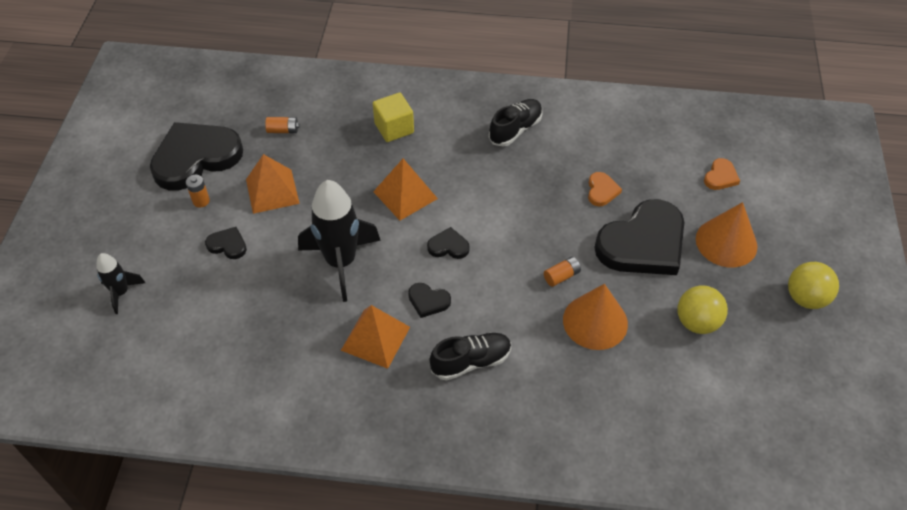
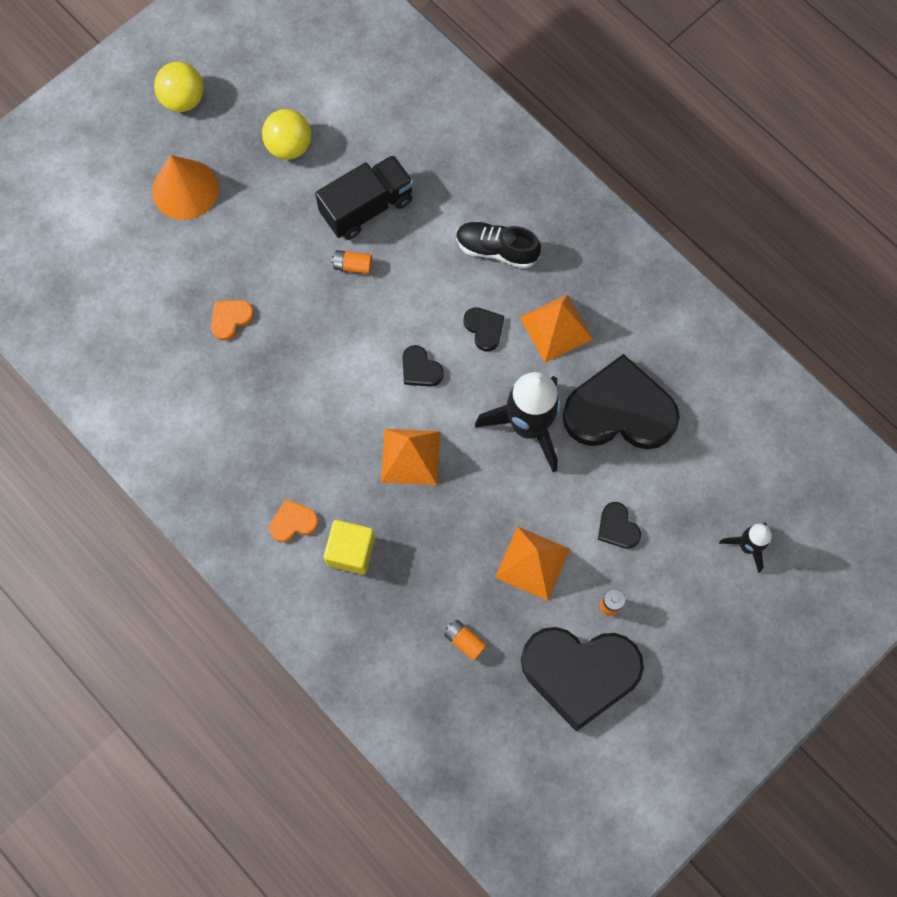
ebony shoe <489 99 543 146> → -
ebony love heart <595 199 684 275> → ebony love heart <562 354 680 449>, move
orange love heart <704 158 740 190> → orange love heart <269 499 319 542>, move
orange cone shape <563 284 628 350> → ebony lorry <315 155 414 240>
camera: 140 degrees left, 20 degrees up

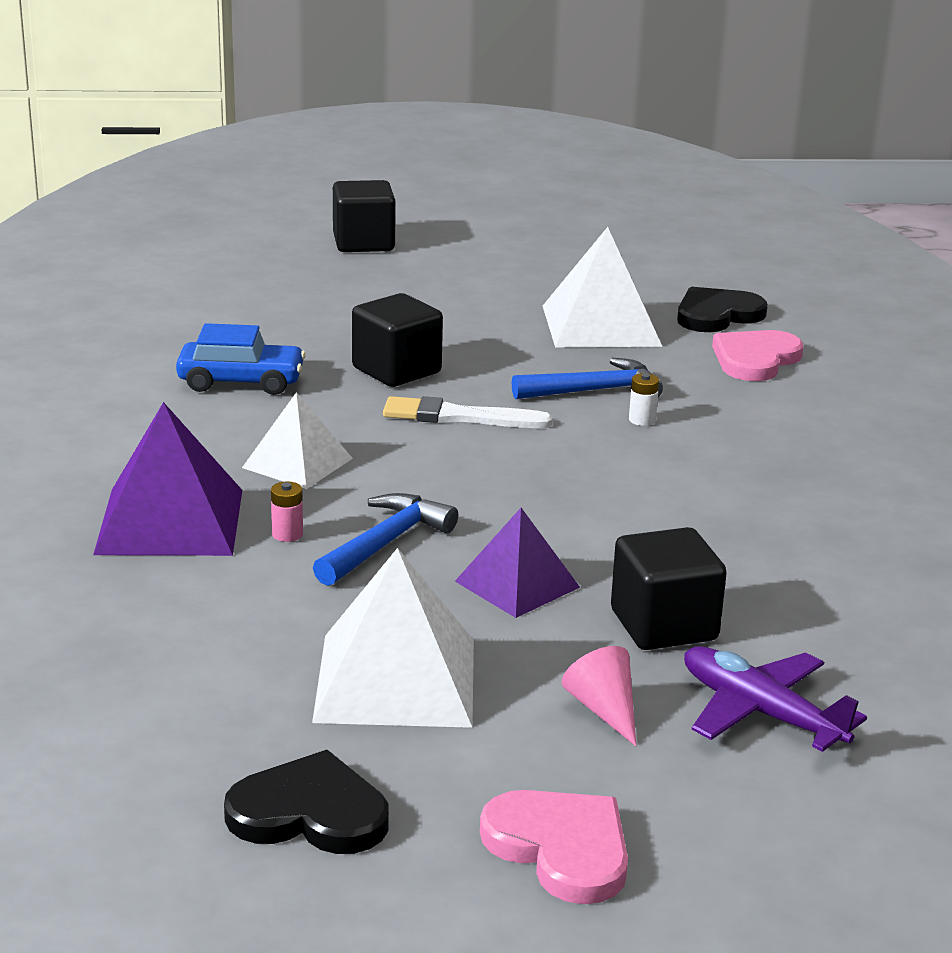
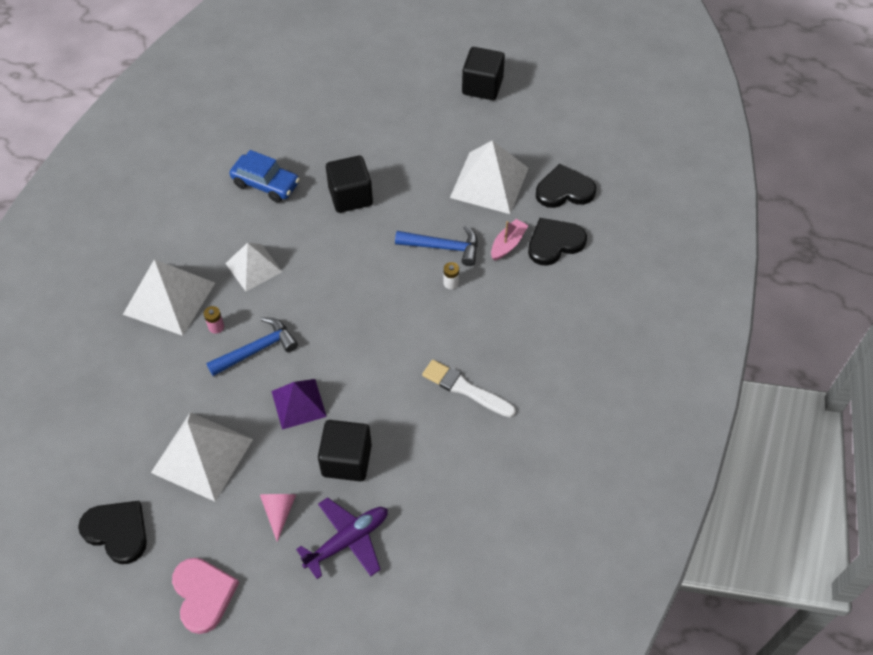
- → rose-pink boat <491 219 529 261>
ebony block <333 180 396 252> → ebony block <462 47 505 100>, move
snow-white paintbrush <383 396 553 428> → snow-white paintbrush <422 359 516 417>, move
purple pyramid shape <93 402 242 556> → snow-white pyramid shape <123 259 215 336>
rose-pink love heart <712 330 804 381> → ebony love heart <528 218 587 266>
purple toy plane <684 646 867 752> → purple toy plane <296 497 388 579>, 75 degrees clockwise
camera: 25 degrees right, 30 degrees up

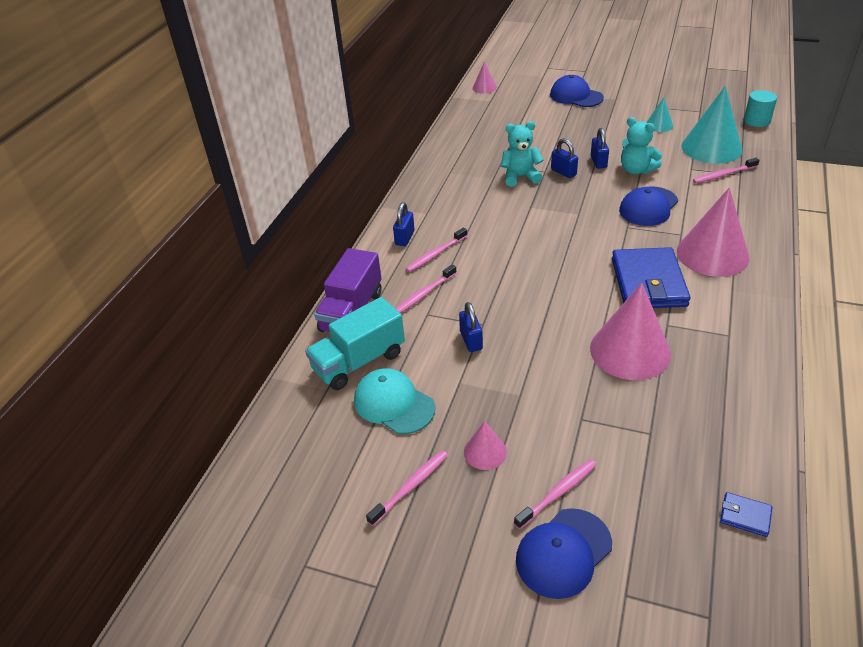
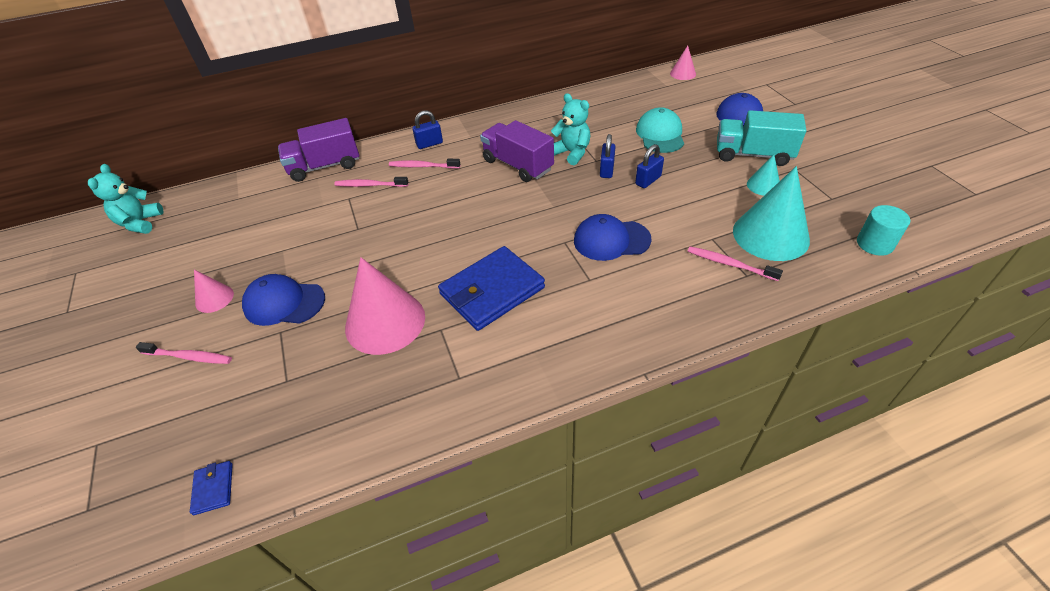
rose-pink toothbrush <366 450 448 526> → -
blue padlock <459 302 483 352> → -
rose-pink cone shape <677 188 749 277> → -
- → purple lorry <480 120 554 182>
teal lorry <305 297 405 390> → teal lorry <717 110 806 166>, move
teal peaked cap <354 368 435 434> → teal peaked cap <636 107 684 153>, move
blue peaked cap <516 508 612 599> → blue peaked cap <242 274 325 326>, move
teal teddy <621 117 662 174> → teal teddy <88 164 164 234>, move
camera: 50 degrees right, 5 degrees up

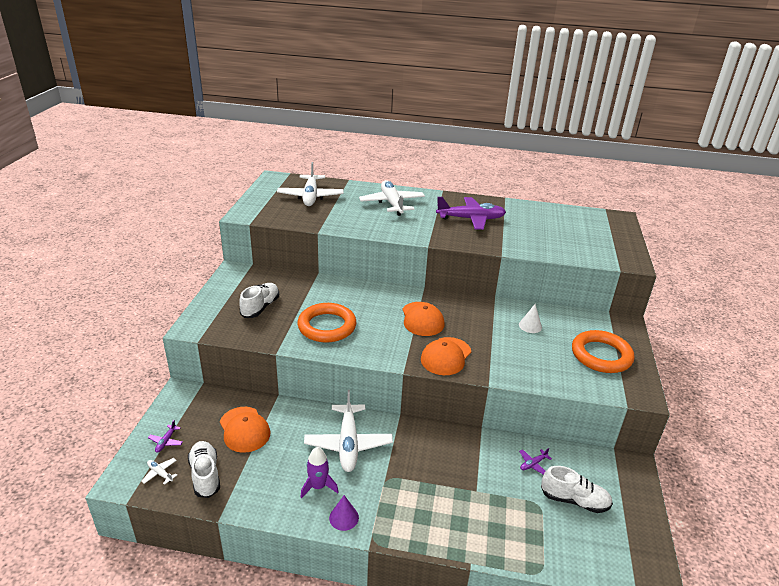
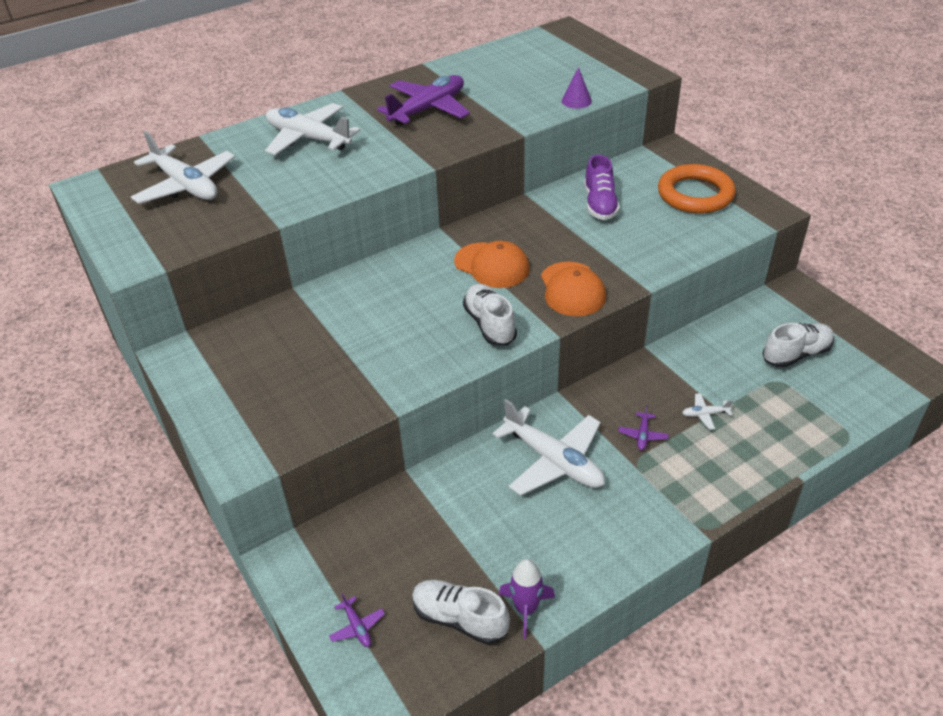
orange peaked cap <220 407 270 453> → -
orange torus <298 303 357 343> → -
snow-white toy plane <141 458 177 485> → snow-white toy plane <682 393 733 430>, move
snow-white shoe <239 283 279 318> → snow-white shoe <463 284 517 346>, move
purple rocket <300 447 338 499> → purple rocket <499 559 555 639>, move
purple cone shape <329 495 359 531> → purple cone shape <562 67 592 109>, move
purple toy plane <519 448 552 475> → purple toy plane <618 405 669 450>, move
snow-white cone shape <519 304 542 333> → purple shoe <584 155 620 220>
camera: 40 degrees left, 10 degrees up

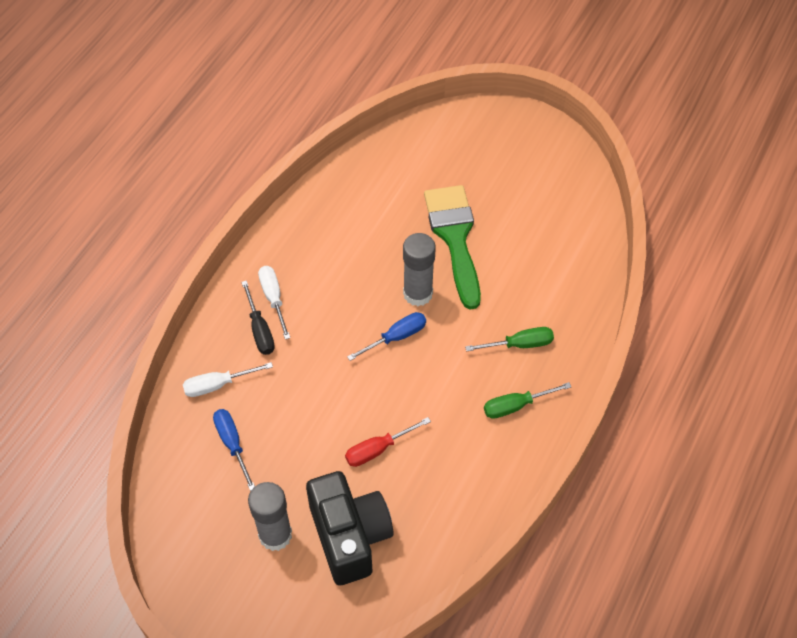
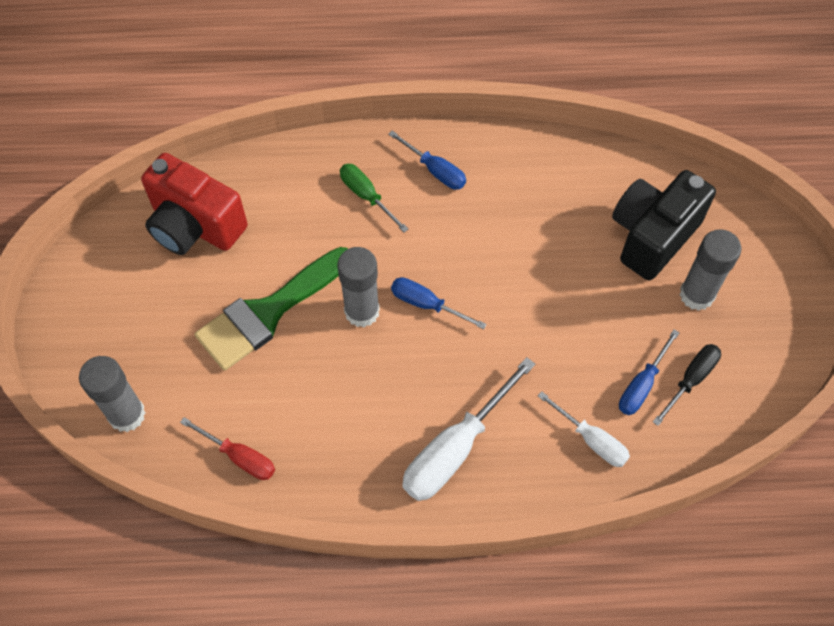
- → ash-grey stick of glue <79 356 146 432>
- → red compact camera <141 153 248 255>
ebony flat screwdriver <241 280 275 355> → ebony flat screwdriver <653 344 721 426>, move
red flat screwdriver <345 417 431 467> → red flat screwdriver <180 417 275 480>, move
leaf-green flat screwdriver <484 382 571 419> → blue flat screwdriver <388 130 466 190>
snow-white flat screwdriver <258 266 290 340> → snow-white flat screwdriver <402 357 535 501>, x1.71
camera: 120 degrees left, 5 degrees up

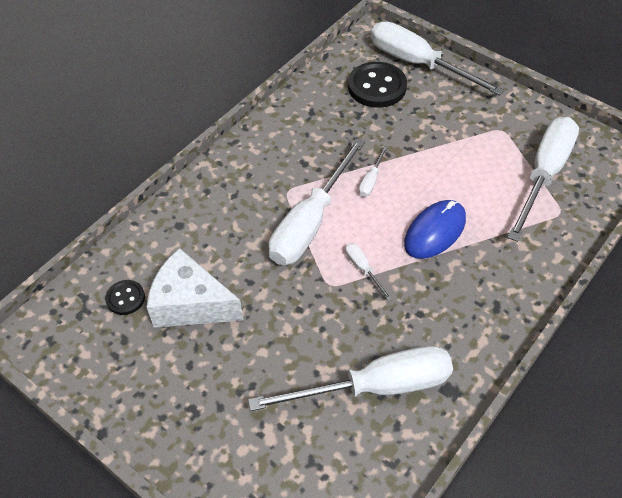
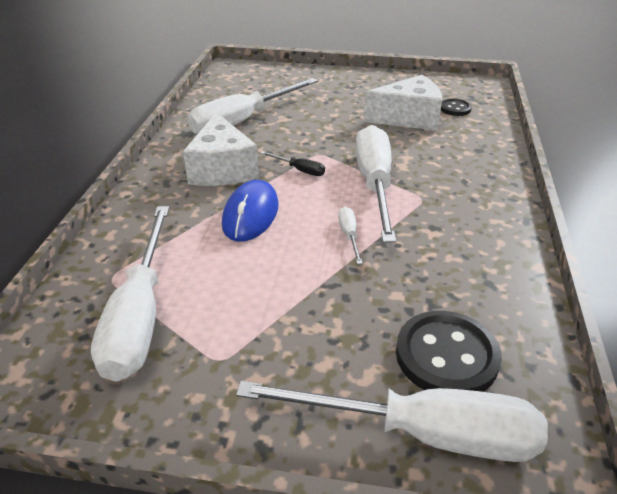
- → snow-white cheese wedge <183 112 259 186>
snow-white flat screwdriver <345 243 392 300> → ebony flat screwdriver <260 151 325 176>
camera: 150 degrees right, 15 degrees down

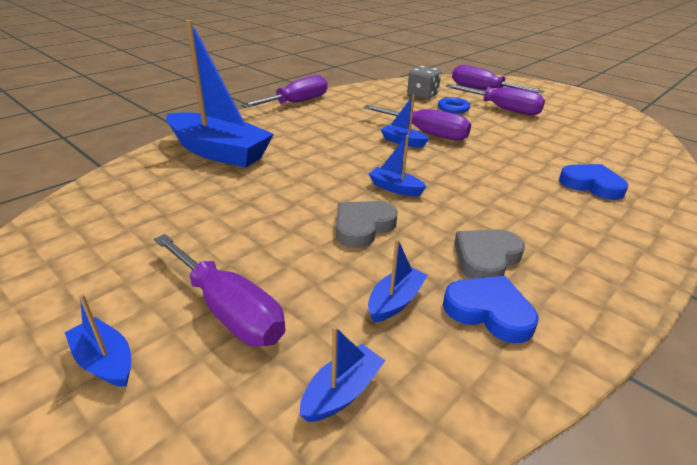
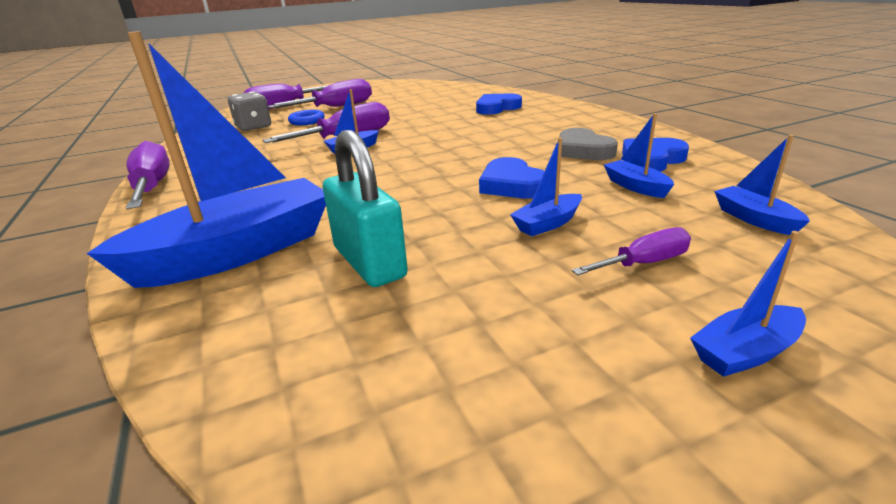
- → teal padlock <323 130 408 287>
blue boat <369 135 427 196> → blue boat <510 137 582 236>, move
ash-grey love heart <336 201 398 248> → blue love heart <479 157 544 199>
purple flat screwdriver <154 234 285 347> → purple flat screwdriver <572 227 691 275>, x0.56
camera: 65 degrees left, 5 degrees down

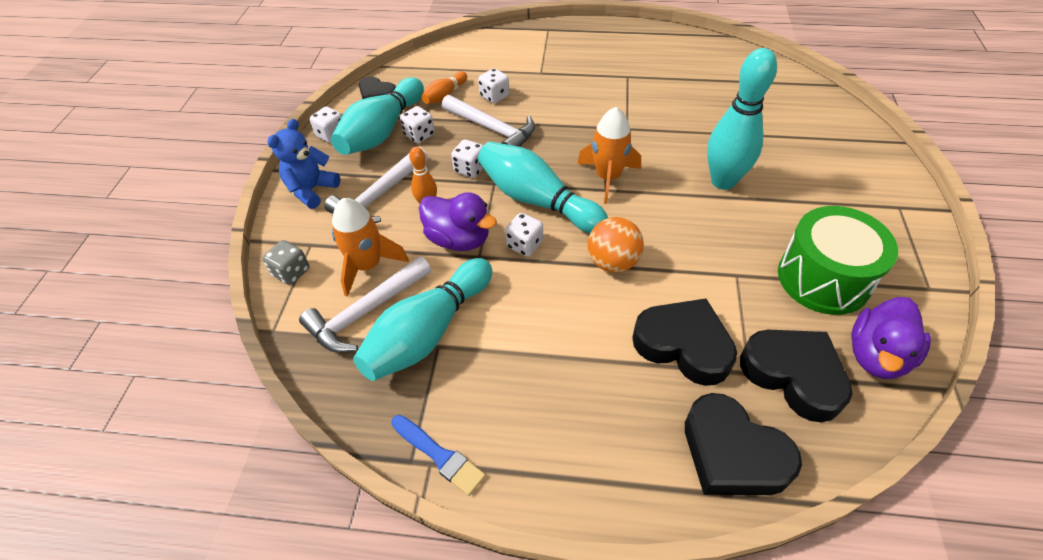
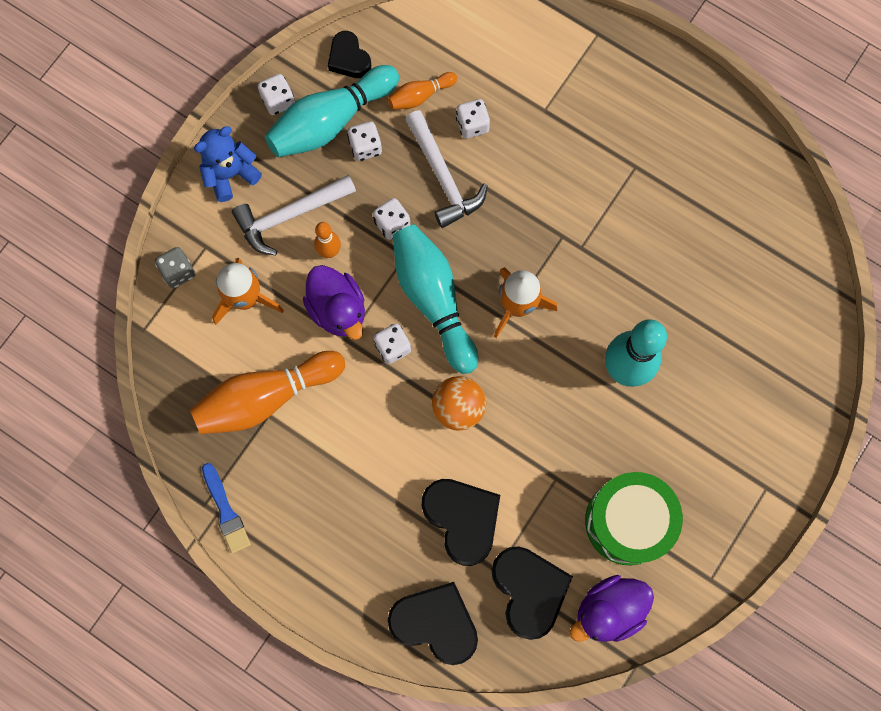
snow-white carpenter's hammer <299 256 431 353> → -
teal bowling pin <353 258 492 381> → orange bowling pin <190 351 345 434>
ebony love heart <685 393 802 495> → ebony love heart <388 582 478 665>, 135 degrees clockwise
camera: 25 degrees right, 25 degrees up

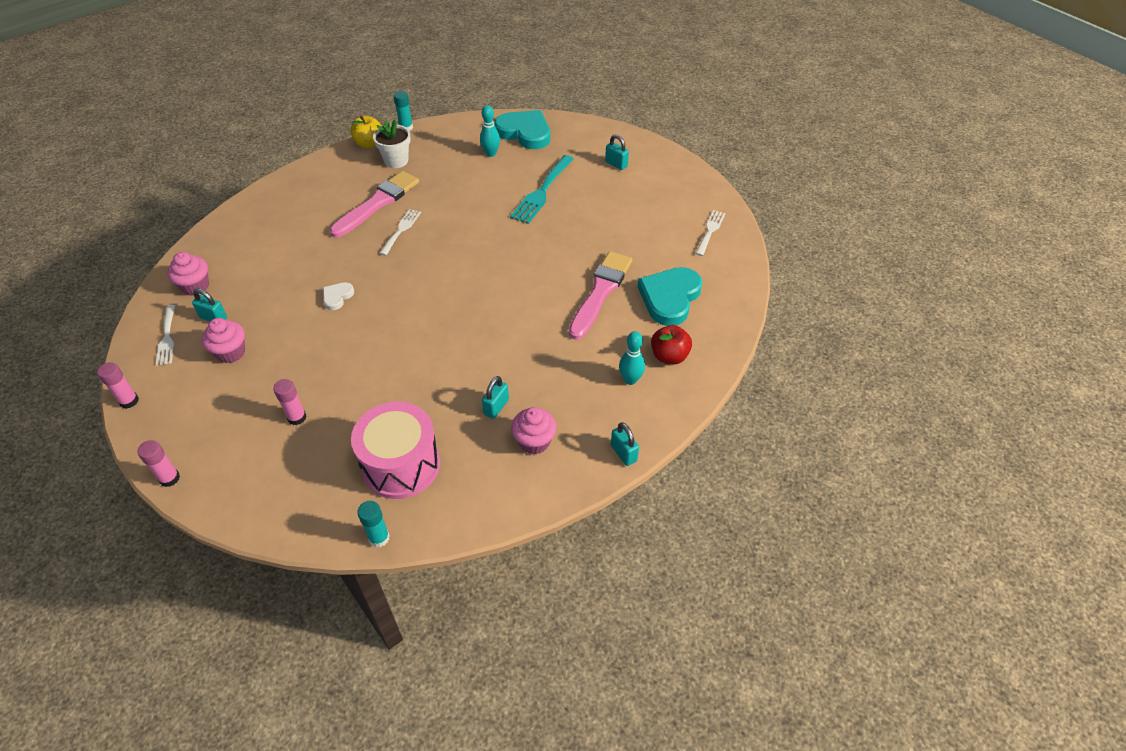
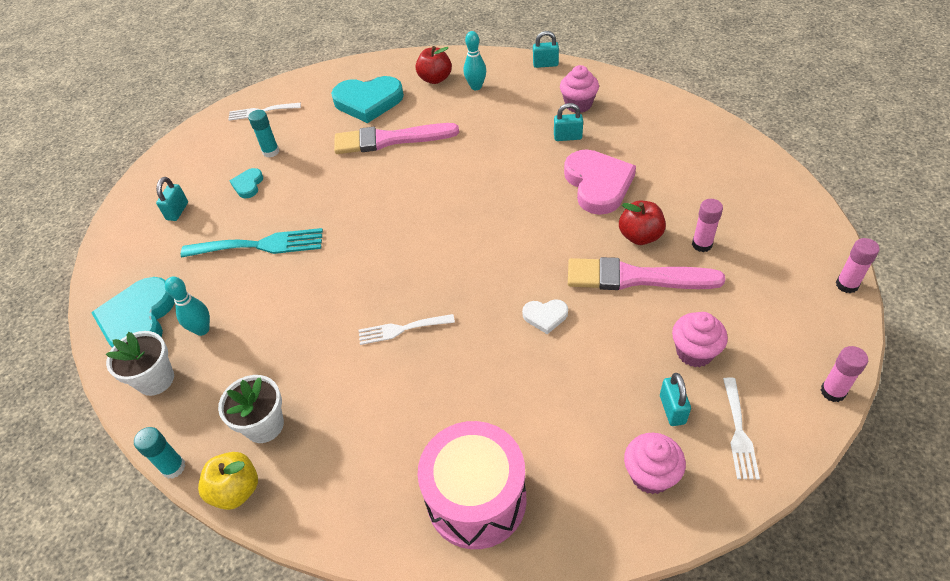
- → snow-white potted plant <106 331 174 396>
- → teal love heart <230 168 263 199>
- → rose-pink love heart <564 149 636 215>
- → red apple fruit <619 201 666 245>
rose-pink paintbrush <330 171 419 237> → rose-pink paintbrush <568 257 725 290>, move
rose-pink drum <351 402 440 499> → rose-pink drum <418 421 527 549>, move
teal stick of glue <357 501 390 548> → teal stick of glue <248 110 279 158>, move
snow-white table fork <156 305 175 366> → snow-white table fork <723 377 760 480>, 135 degrees clockwise
teal padlock <611 422 639 466> → teal padlock <533 31 559 68>, 60 degrees clockwise
camera: 115 degrees left, 0 degrees up

